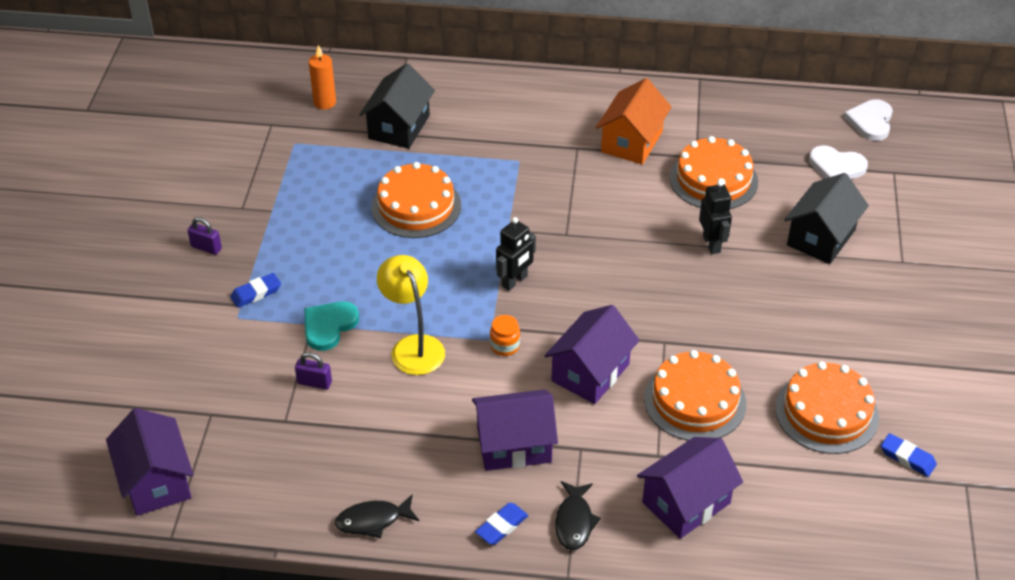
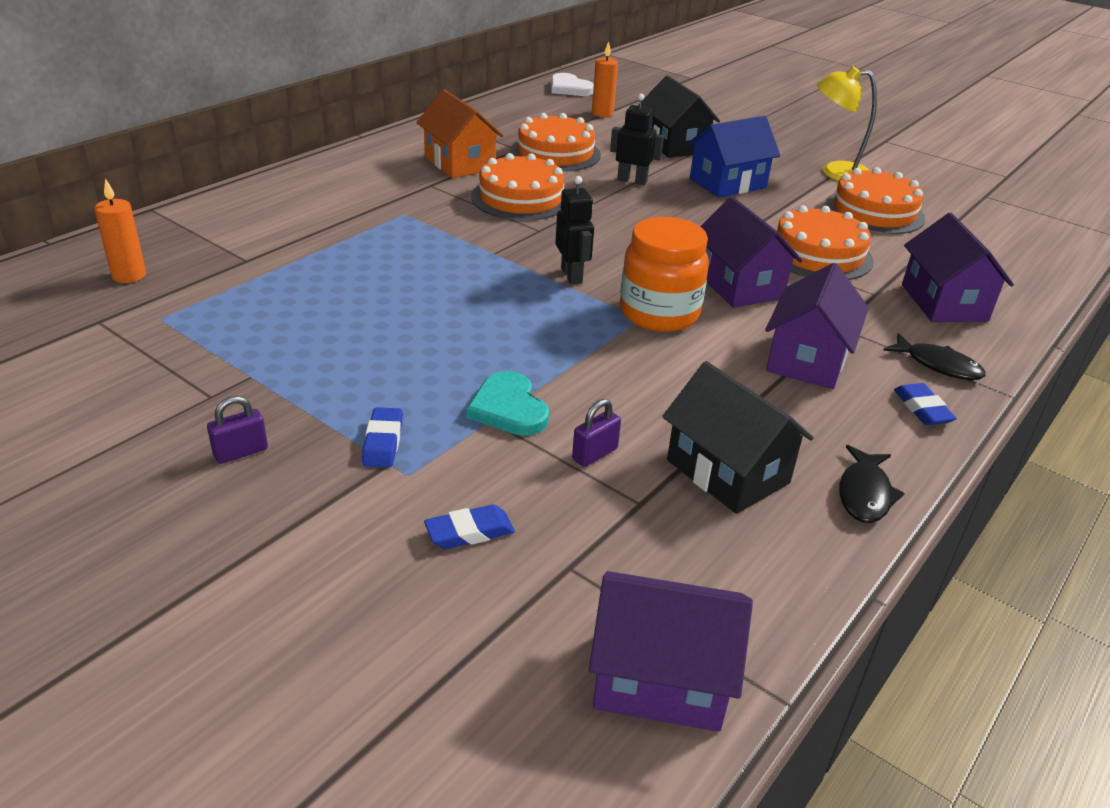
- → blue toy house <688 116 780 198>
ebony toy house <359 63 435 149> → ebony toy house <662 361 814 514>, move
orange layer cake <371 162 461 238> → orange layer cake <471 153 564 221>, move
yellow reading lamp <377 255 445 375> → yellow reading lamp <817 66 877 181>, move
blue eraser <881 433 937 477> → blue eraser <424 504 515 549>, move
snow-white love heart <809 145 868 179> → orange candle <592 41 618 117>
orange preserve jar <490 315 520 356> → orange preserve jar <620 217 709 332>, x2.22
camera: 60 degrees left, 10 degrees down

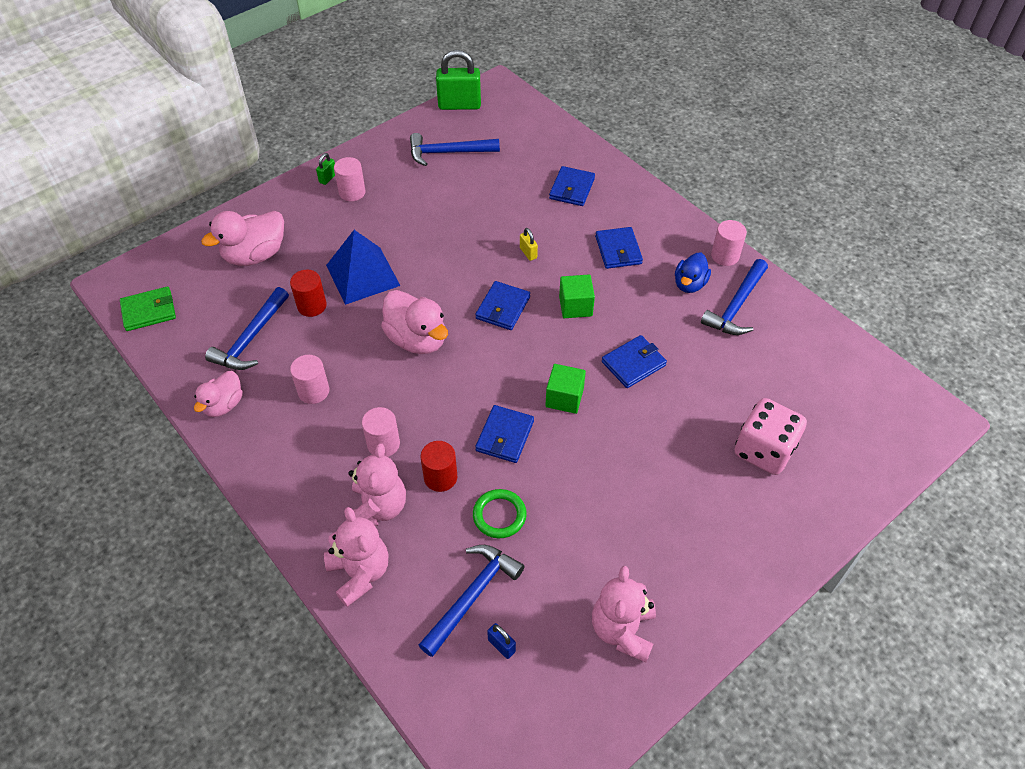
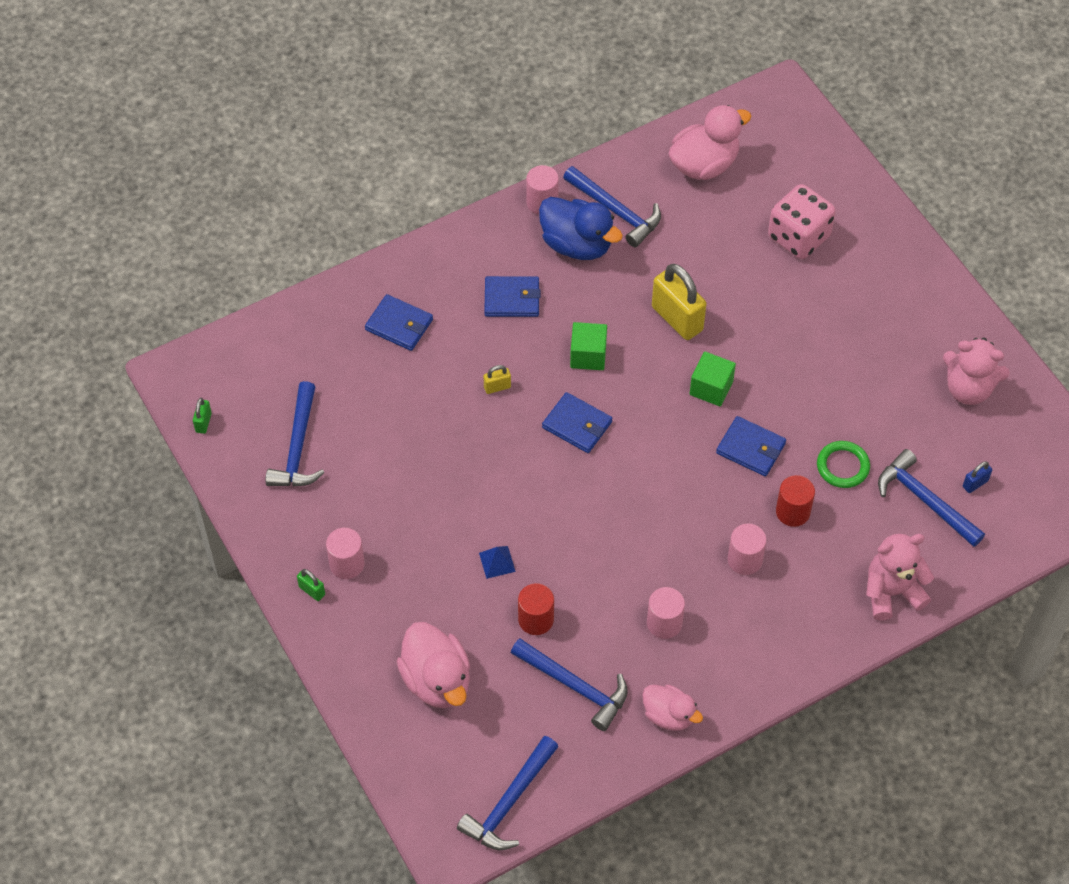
rose-pink teddy <346 443 406 526> → -
rose-pink rubber duck <381 290 448 354> → rose-pink rubber duck <669 105 752 180>, move
leaf-green billfold <120 286 176 331> → blue carpenter's hammer <457 736 558 850>
blue billfold <602 335 667 388> → yellow padlock <652 264 706 340>
blue pyramid shape <326 230 400 305> → blue pyramid shape <479 546 516 579>, x0.42
leaf-green padlock <436 50 481 110> → leaf-green padlock <193 398 212 434>, x0.45
blue rubber duck <675 253 711 293> → blue rubber duck <539 197 623 260>, x1.60
camera: 80 degrees left, 5 degrees up

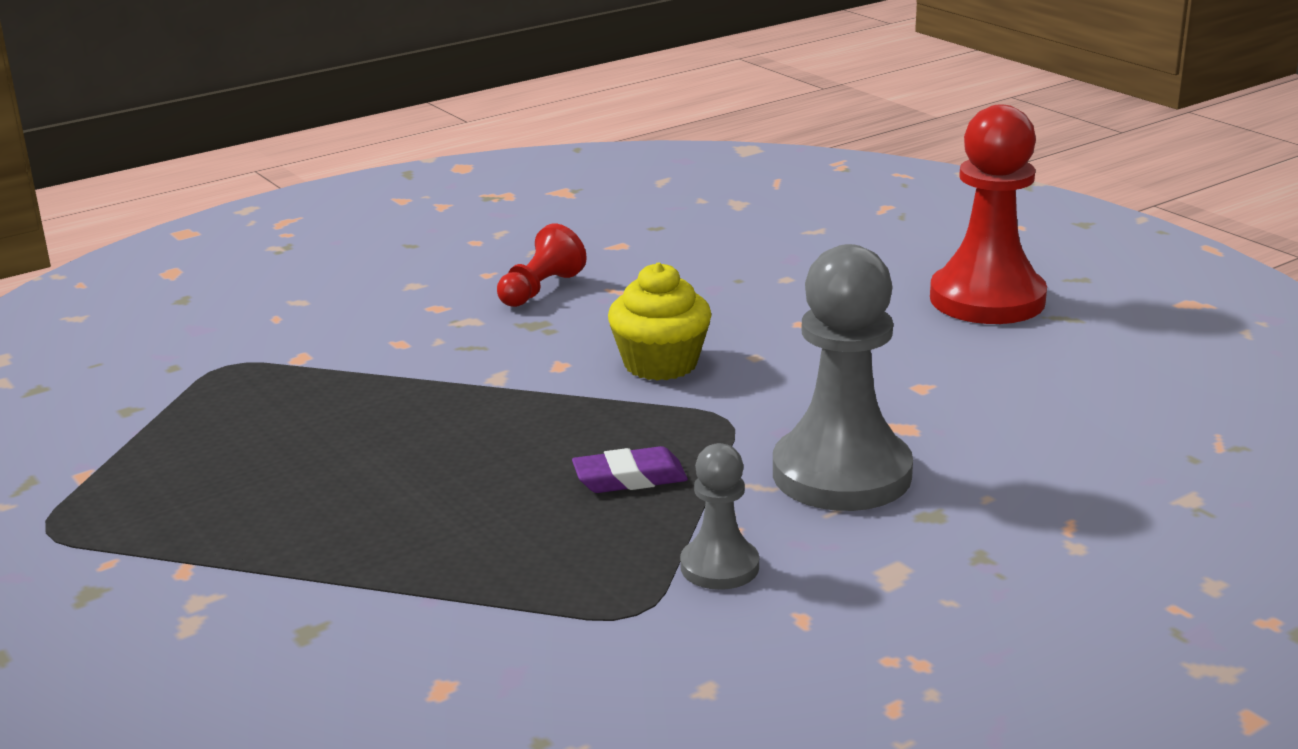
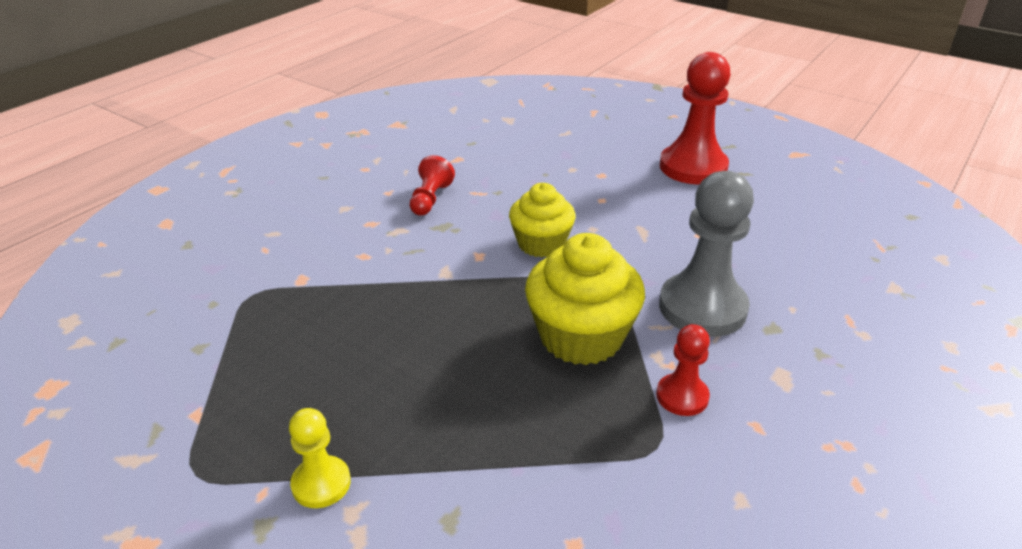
- → yellow pawn <289 408 351 508>
purple eraser <572 446 688 493> → yellow muffin <525 233 645 365>
ash-grey pawn <680 443 759 590> → red pawn <656 324 710 416>
camera: 20 degrees left, 10 degrees up

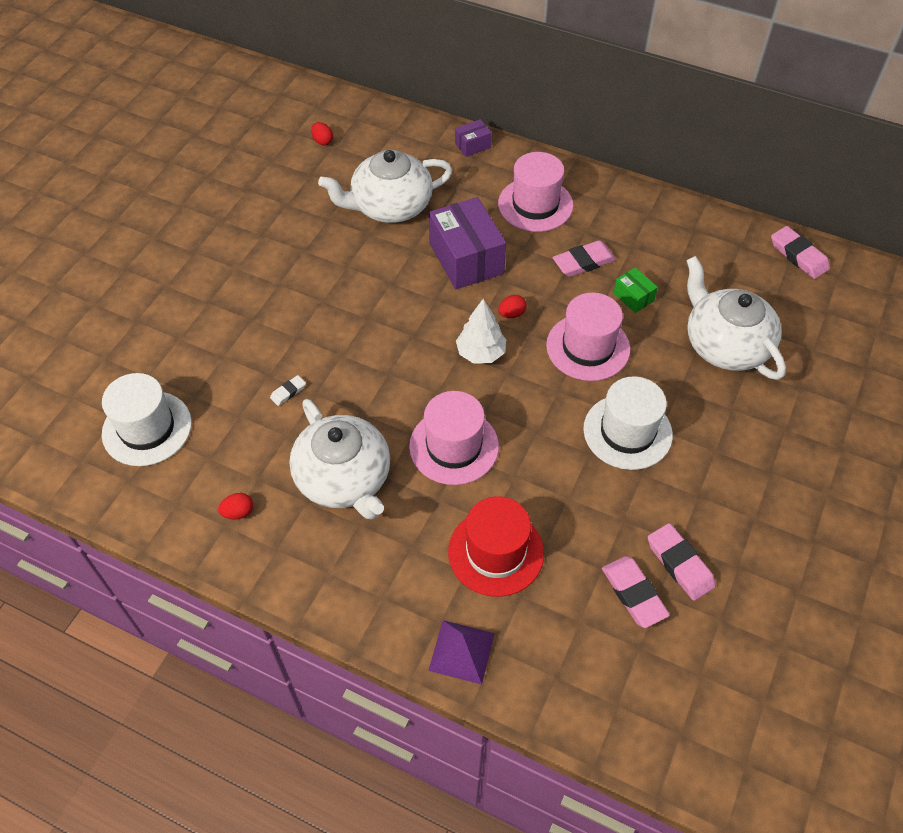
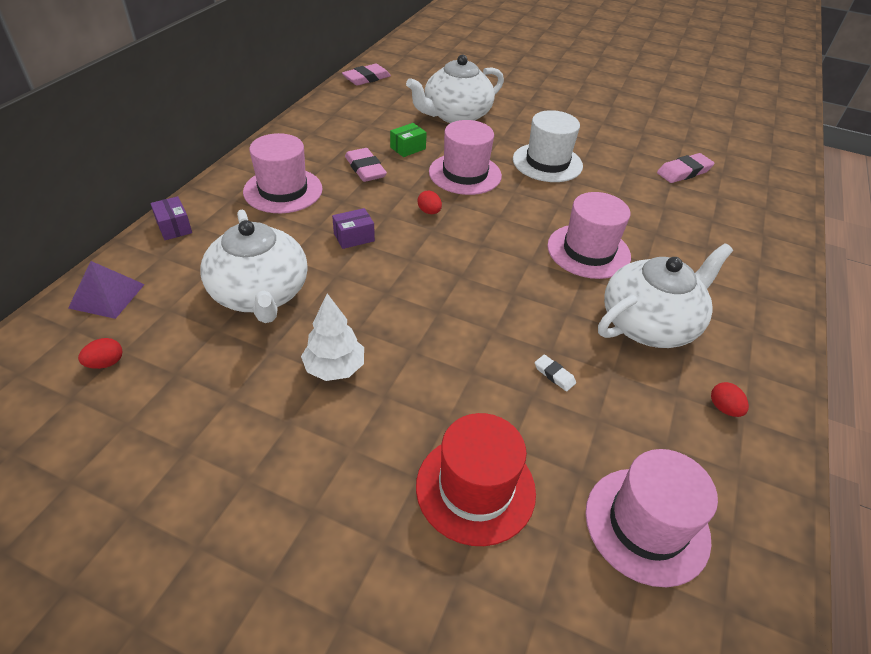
rose-pink eraser <648 523 716 601> → -
purple pyramid shape <428 620 495 685> → purple pyramid shape <68 261 145 319>, move
red top hat <448 496 544 597> → red top hat <416 413 536 546>, move
snow-white tree <456 299 506 364> → snow-white tree <301 293 364 381>, move
snow-white top hat <102 373 192 466> → rose-pink top hat <585 449 718 587>
purple parcel <429 197 506 289> → purple parcel <332 208 375 249>, x0.47
camera: 95 degrees left, 10 degrees down

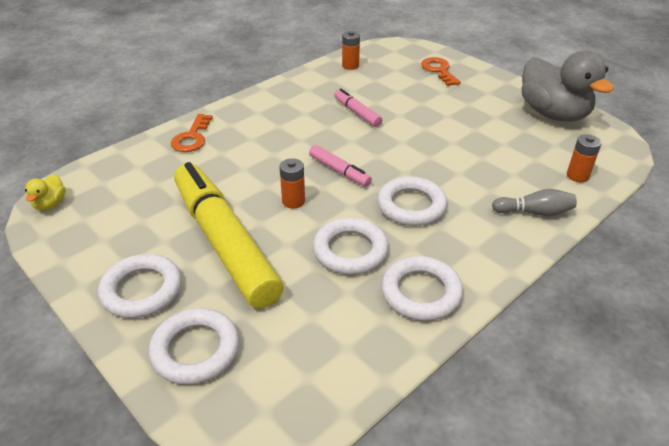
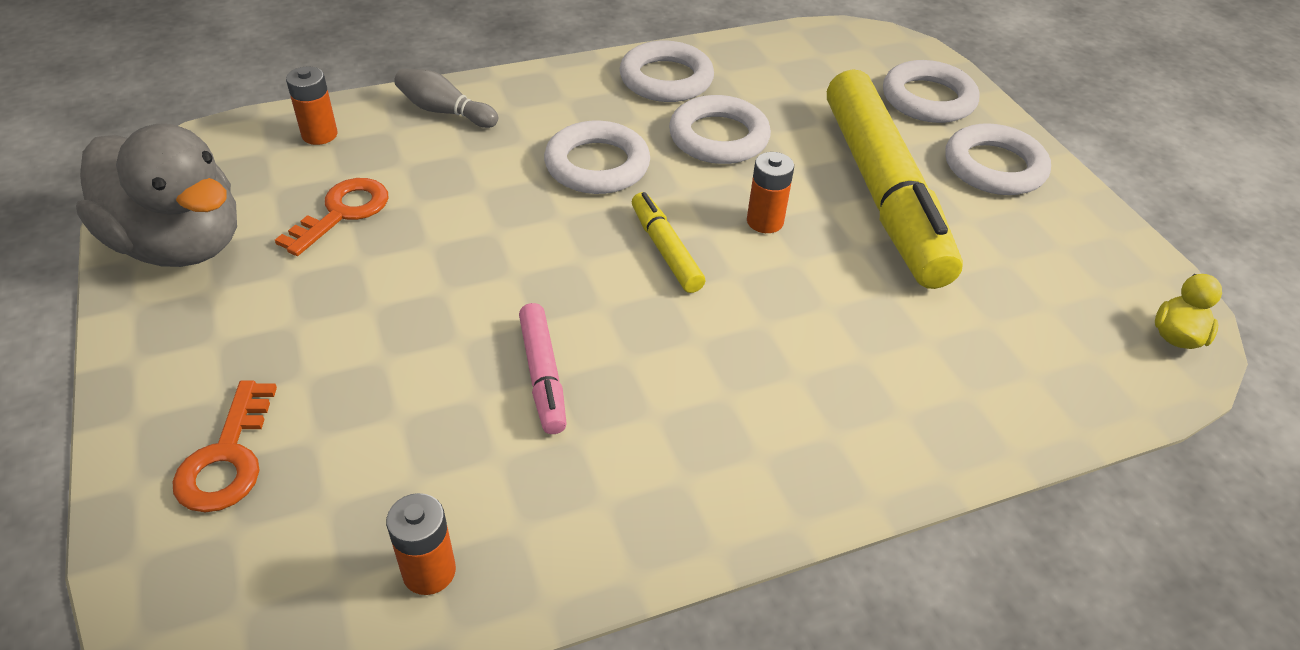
orange latchkey <171 114 213 152> → orange latchkey <275 178 389 256>, move
rose-pink felt pen <309 145 372 187> → yellow felt pen <632 192 705 293>
ash-grey rubber duck <521 51 614 121> → ash-grey rubber duck <76 123 237 267>, 135 degrees clockwise
camera: 160 degrees left, 5 degrees up

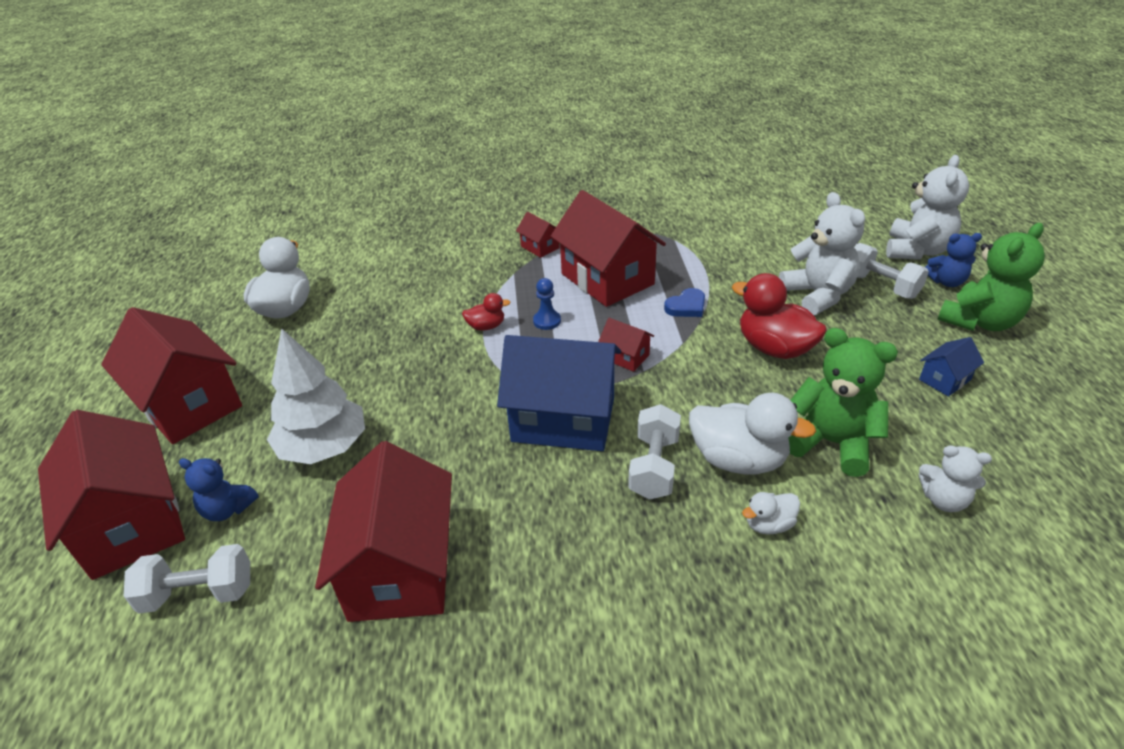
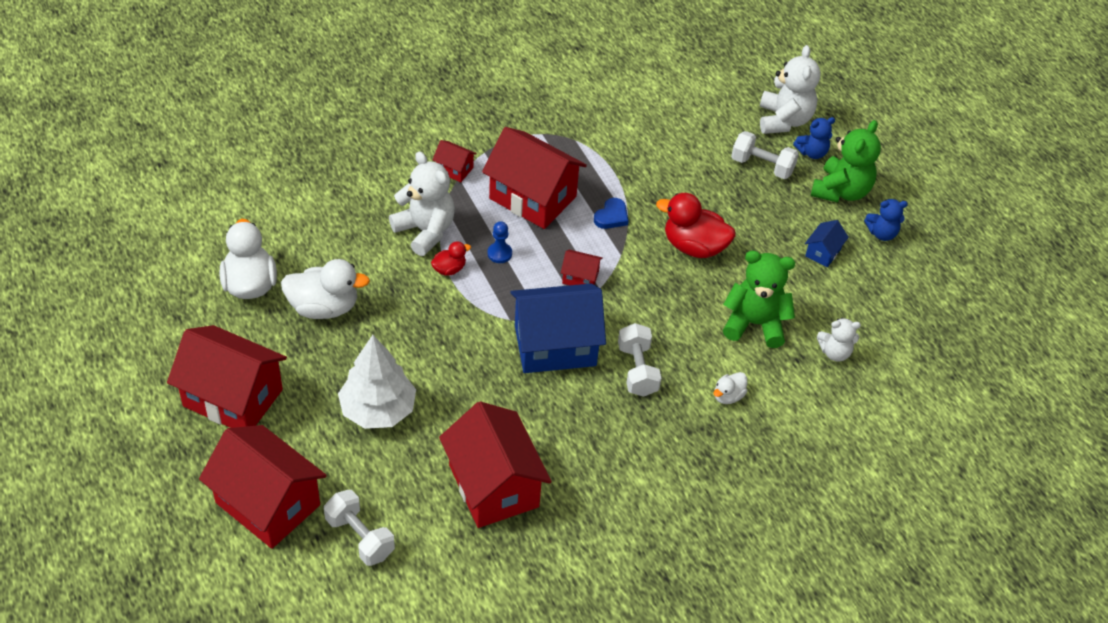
blue teddy <179 458 259 521> → blue teddy <864 199 908 241>, move
snow-white rubber duck <689 393 816 474> → snow-white rubber duck <281 259 370 319>, move
snow-white teddy <779 192 865 315> → snow-white teddy <389 151 455 256>, move
snow-white free weight <124 544 250 614> → snow-white free weight <324 490 395 566>, 75 degrees clockwise
camera: 25 degrees left, 10 degrees up

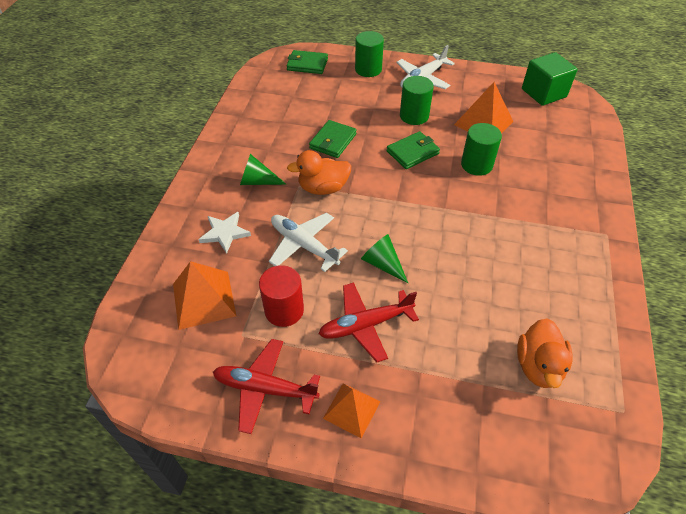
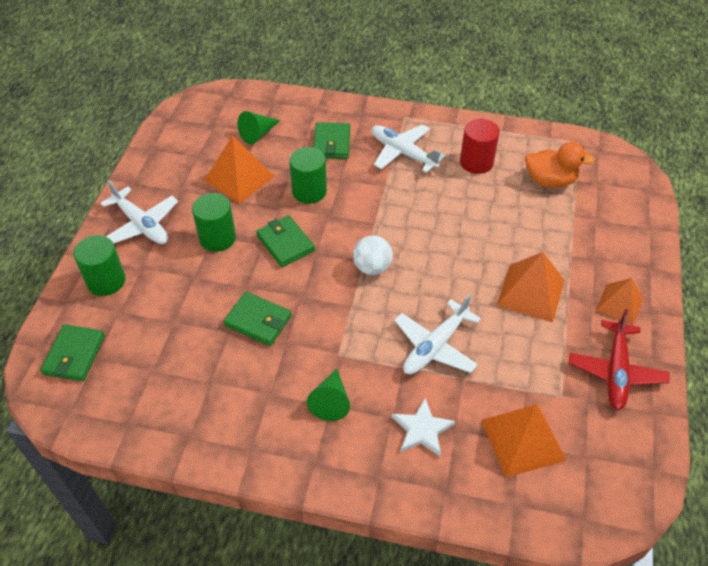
orange rubber duck <287 150 351 195> → -
leaf-green block <522 52 577 106> → -
- → leaf-green billfold <313 122 350 159>
- → snow-white ball <353 235 393 275>
- → snow-white toy plane <372 125 446 173>
red cylinder shape <259 265 304 327> → red cylinder shape <460 119 500 174>, move
leaf-green cone shape <361 234 408 283> → leaf-green cone shape <238 111 280 144>, move
red toy plane <319 282 419 362> → orange pyramid shape <496 252 565 323>
camera: 90 degrees left, 0 degrees up

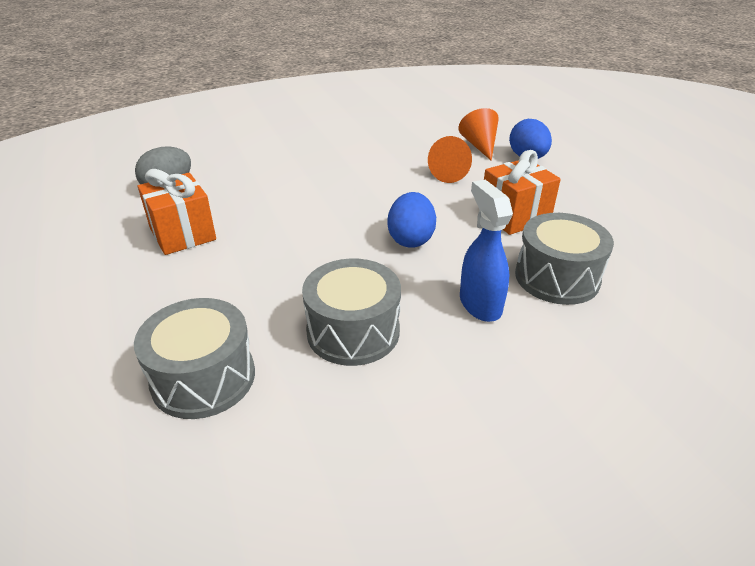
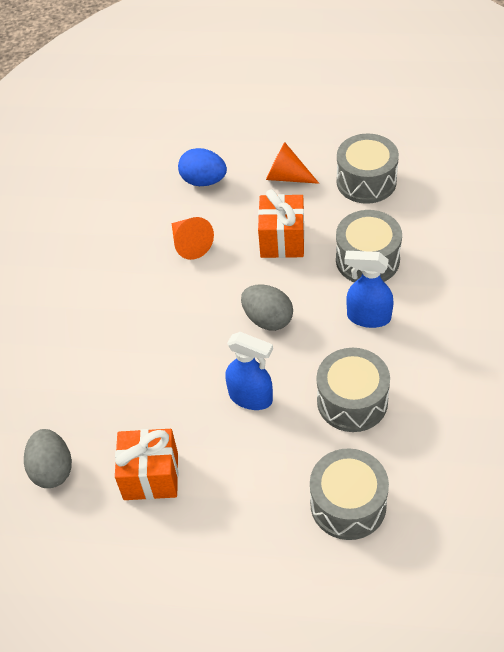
- → blue sprayer <225 332 273 410>
- → ash-grey drum <336 133 399 204>
orange cone shape <458 108 499 161> → orange cone shape <266 142 319 184>, move
blue egg <387 192 436 248> → ash-grey egg <241 284 293 331>
camera: 55 degrees left, 15 degrees up

